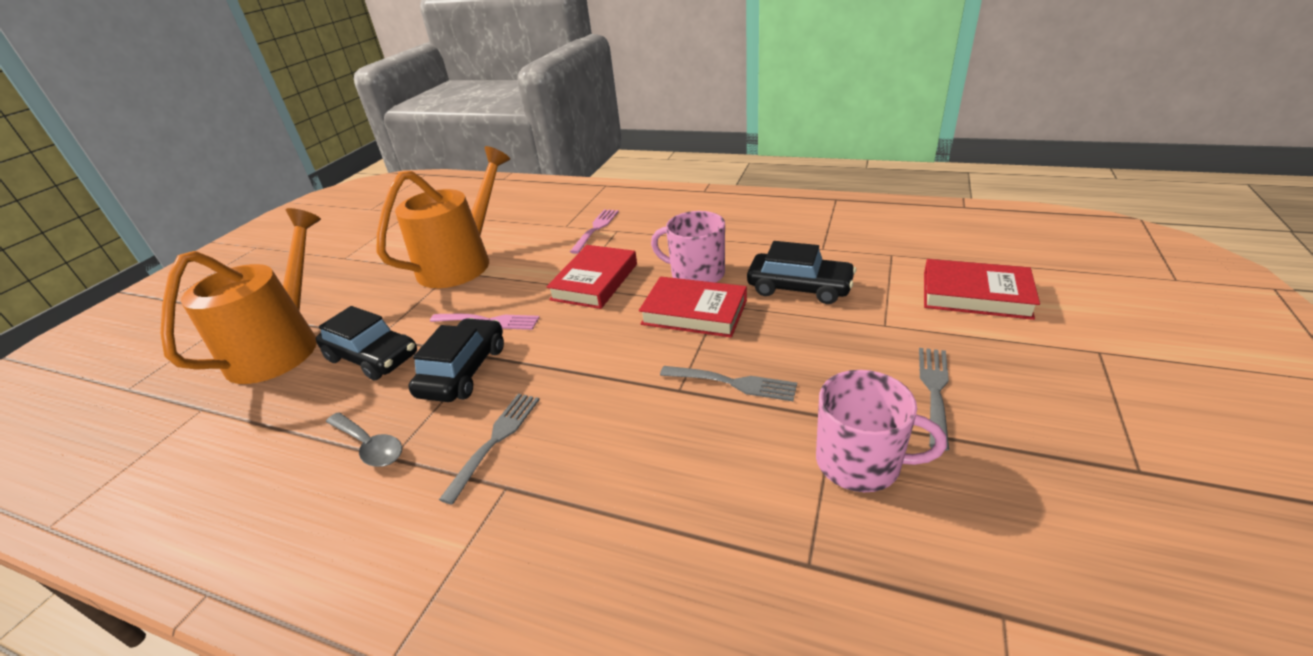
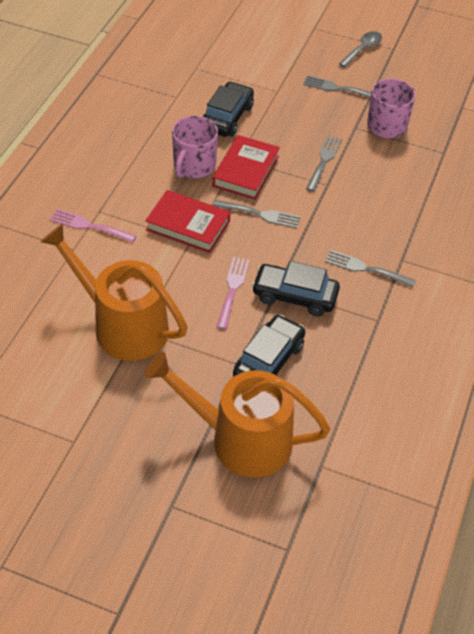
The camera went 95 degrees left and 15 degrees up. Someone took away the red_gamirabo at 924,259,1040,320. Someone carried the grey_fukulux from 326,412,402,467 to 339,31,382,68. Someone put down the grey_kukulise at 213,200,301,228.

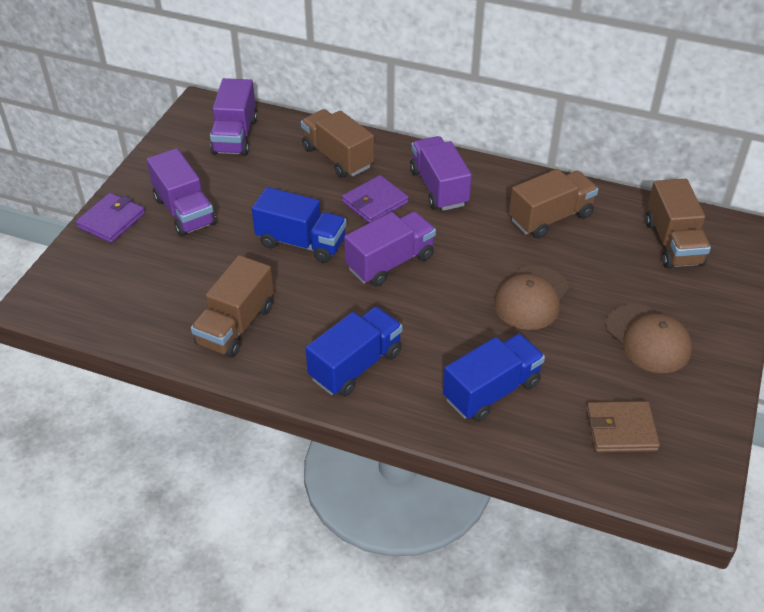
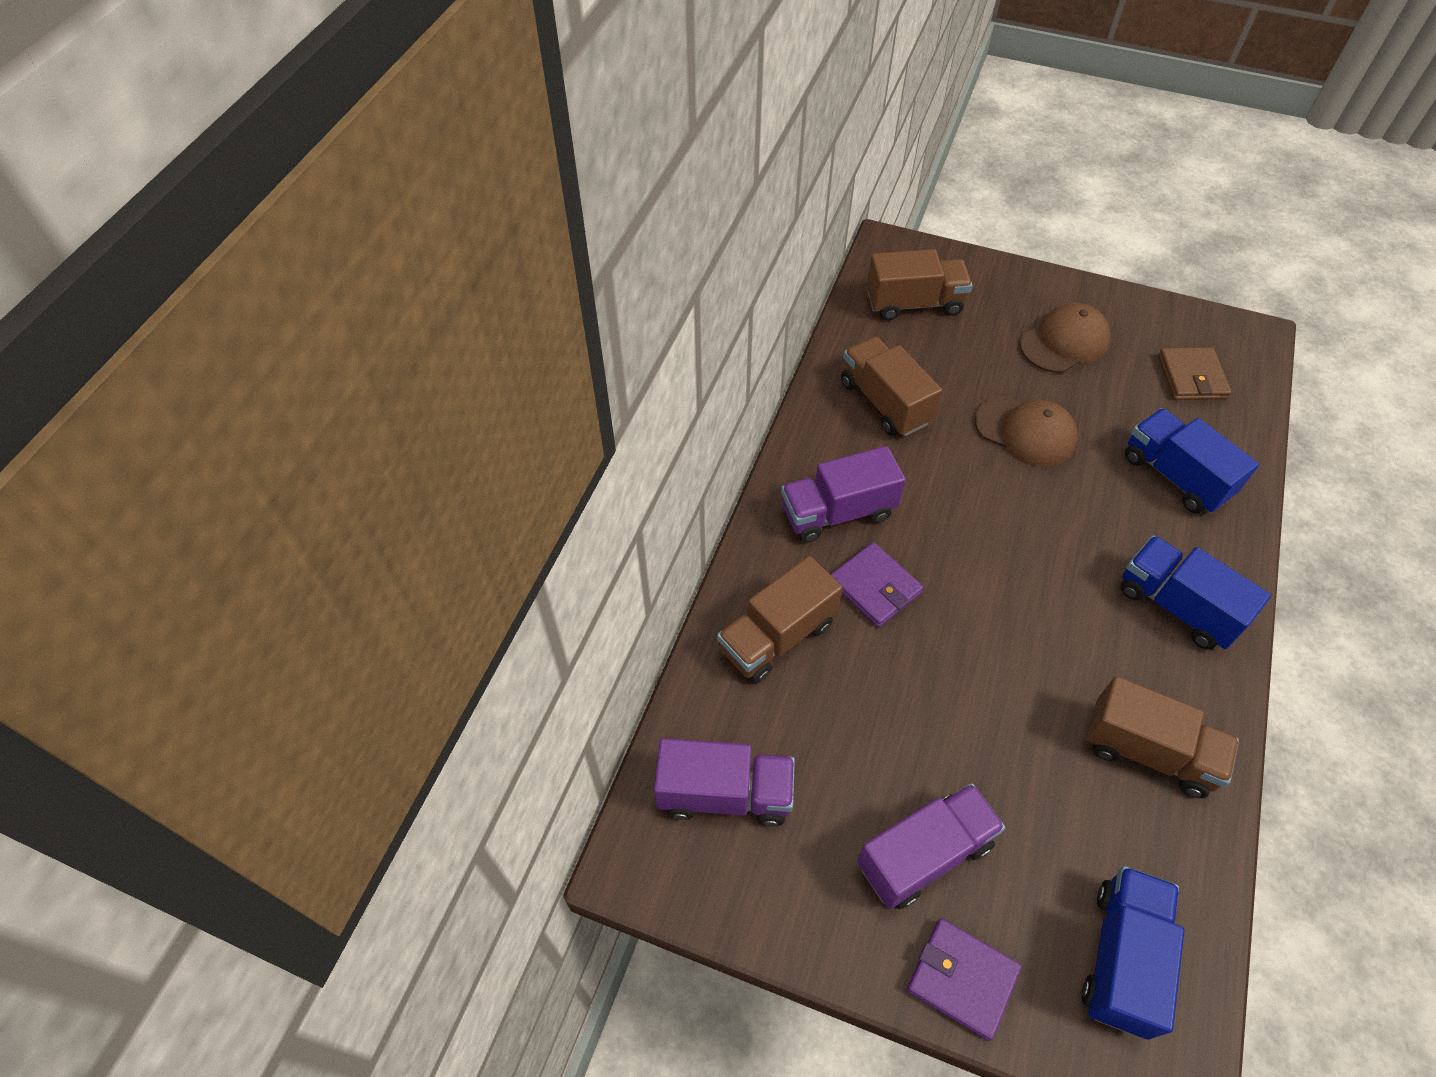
The camera went 90 degrees left and 10 degrees up. Someone carried the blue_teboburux from 252,187,347,263 to 1082,866,1184,1040. Someone took away the purple_teboburux at 344,211,436,287.

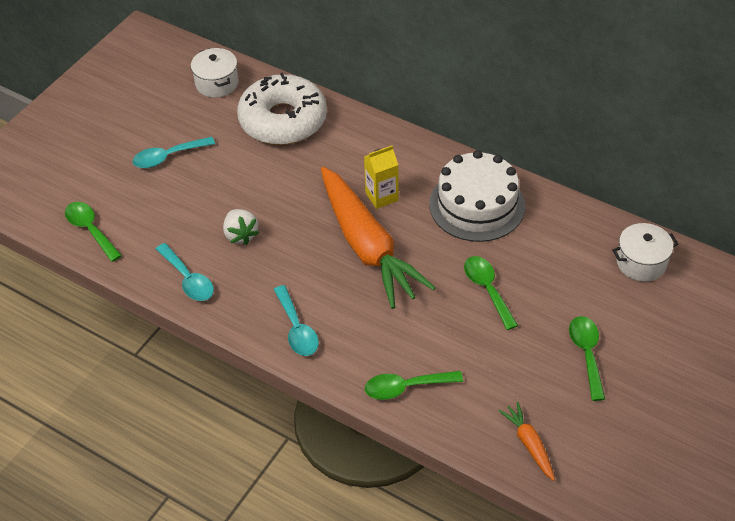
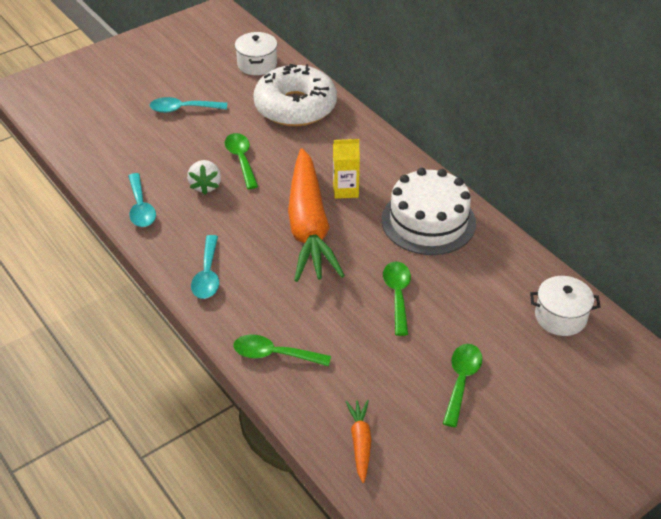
The camera went 20 degrees right and 5 degrees down. Someone carried the green_fukulux from 65,202,122,262 to 225,133,258,189.

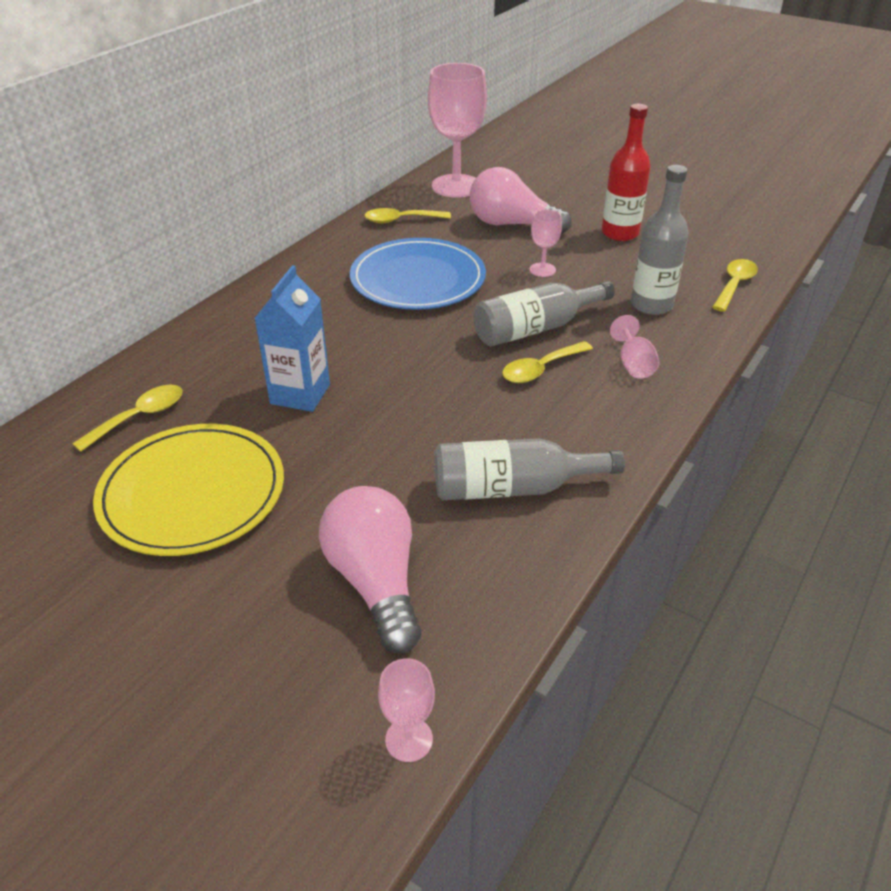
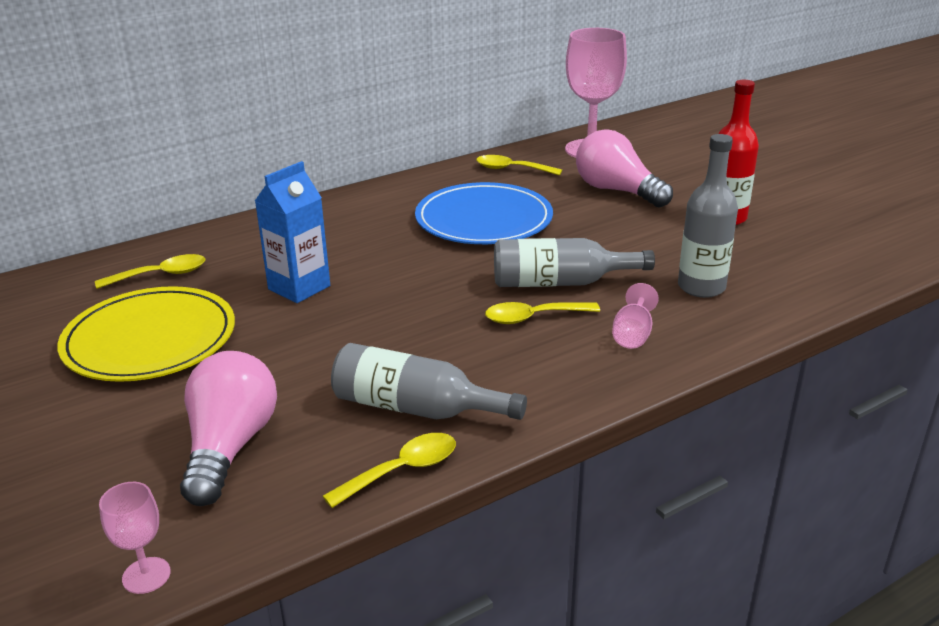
The camera went 25 degrees right and 10 degrees down. Someone took away the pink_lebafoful at 530,209,562,277. Someone carried the yellow_fukulux from 712,259,758,312 to 323,433,456,508.

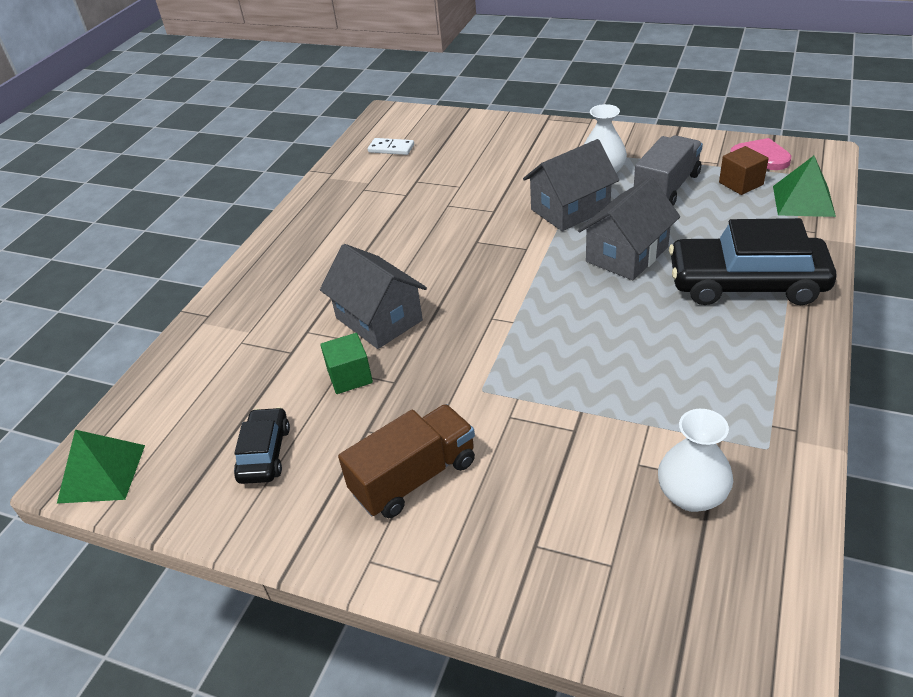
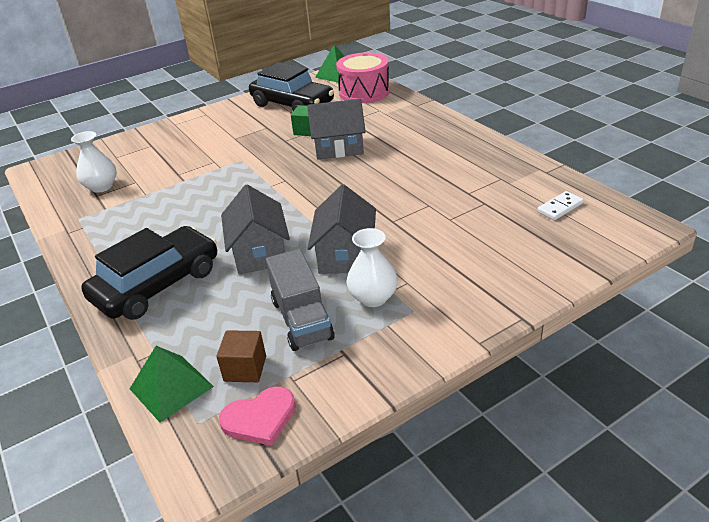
The camera went 125 degrees right and 5 degrees down. Someone took away the brown_teboburux at 338,404,475,518. Someone scaled the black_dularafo at 234,407,290,484 by 1.94. Someone put down the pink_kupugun at 336,52,390,103.

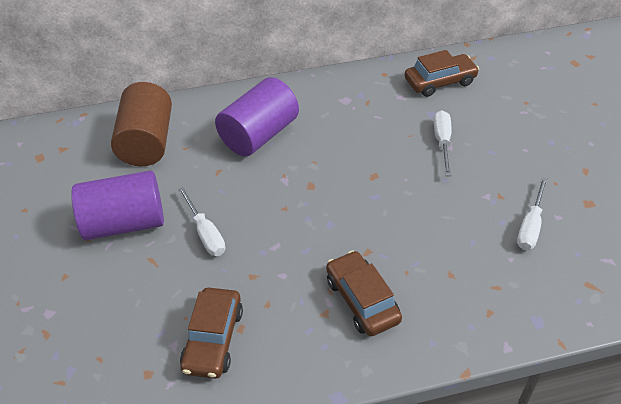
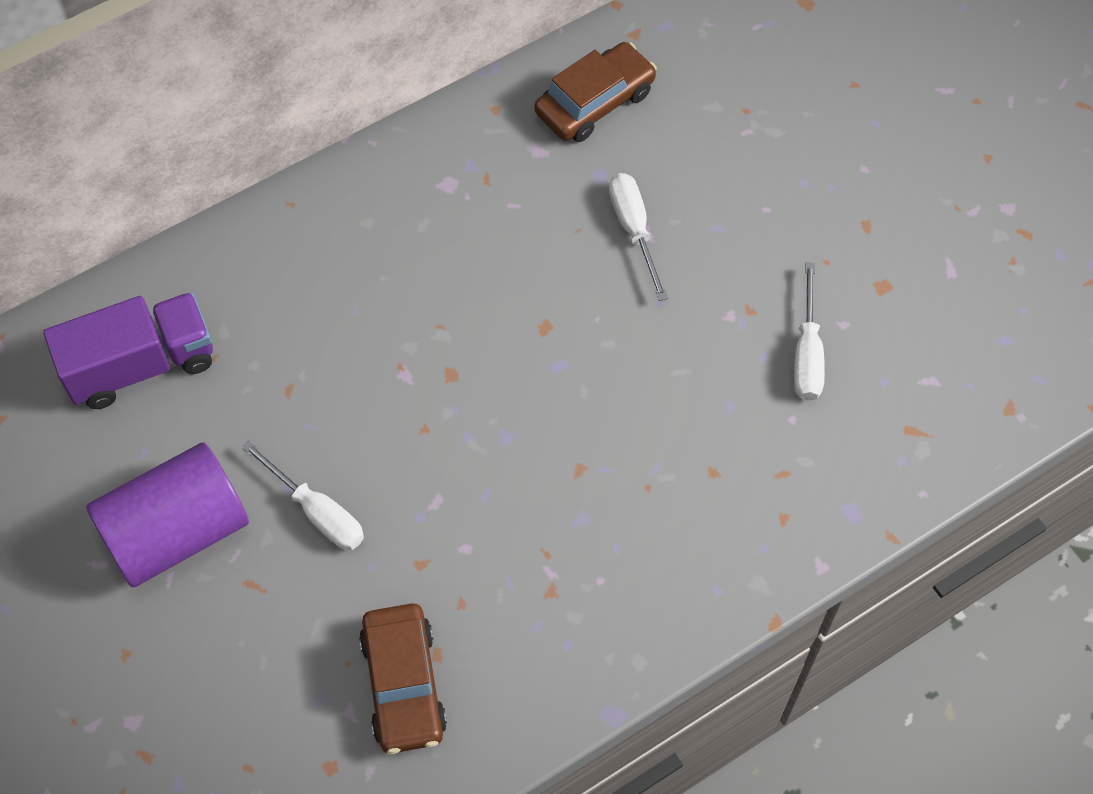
The camera went 20 degrees left and 15 degrees up. Someone took away the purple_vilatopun at 215,77,299,157. Someone swapped the brown_vilatopun at 111,82,172,166 for the purple_teboburux at 44,292,213,409. Someone took away the brown_dularafo at 326,250,402,336.

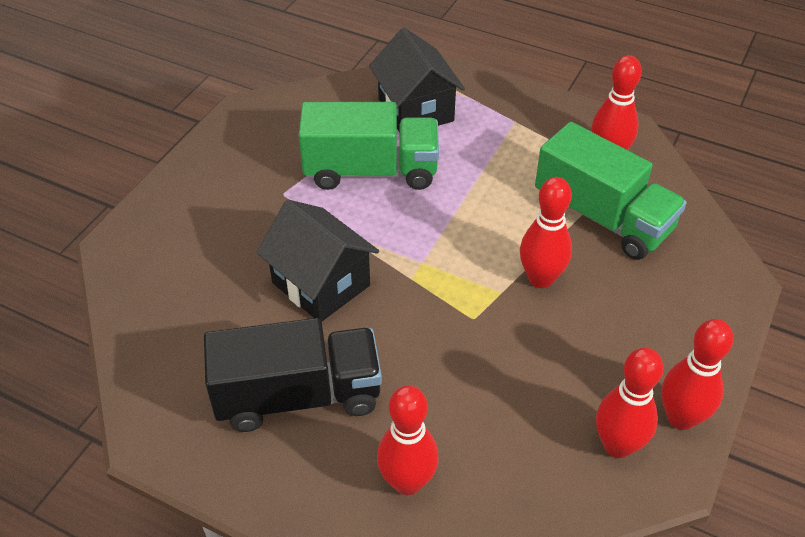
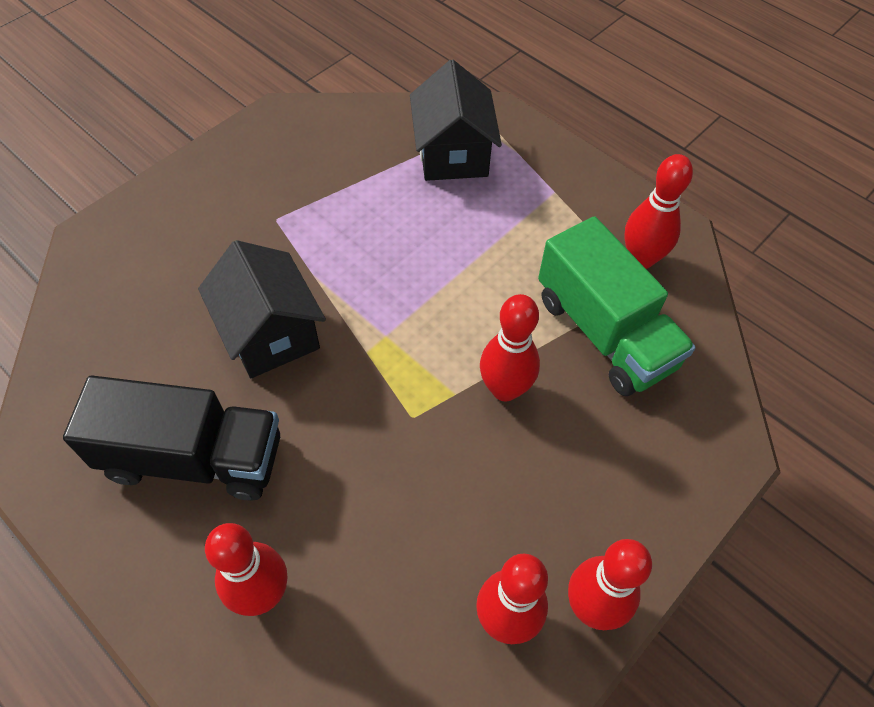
The camera went 15 degrees right and 10 degrees up. Someone took away the green_teboburux at 299,102,439,190.

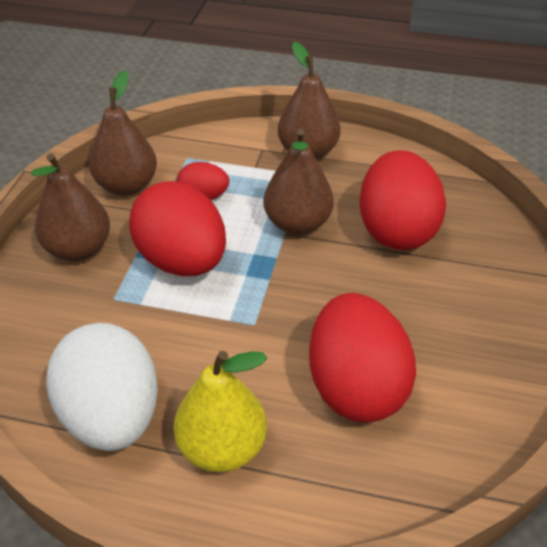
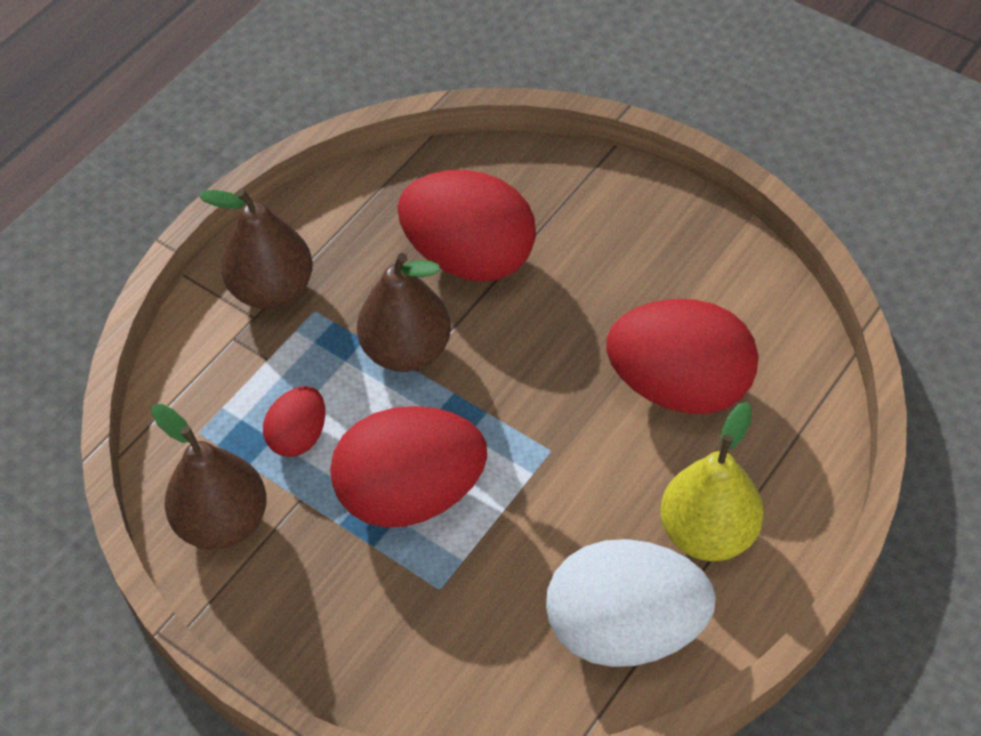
The camera went 65 degrees left and 10 degrees up. Someone took away the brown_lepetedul at 30,153,110,261.

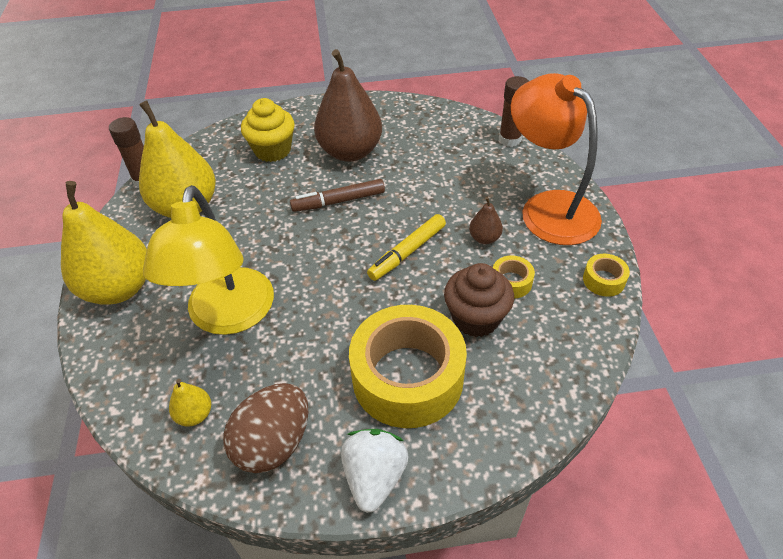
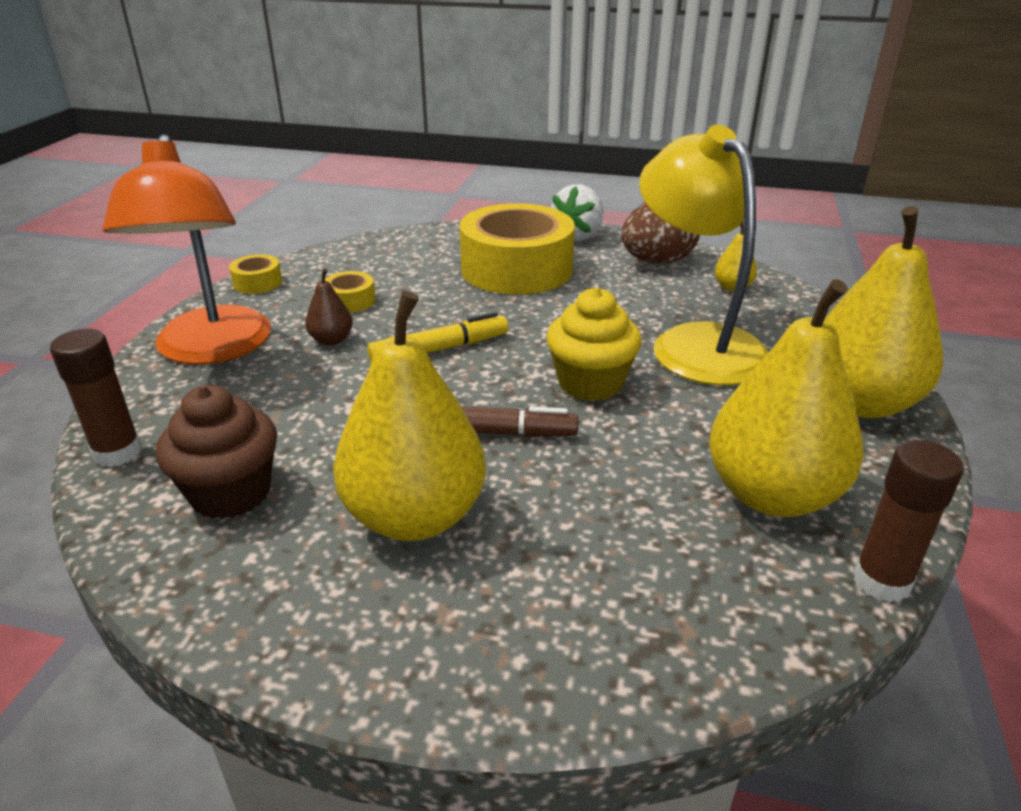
The camera went 160 degrees left and 15 degrees down. Someone repainted the brown_lepetedul at 314,49,382,162, which became the yellow_lepetedul at 333,291,486,541. Someone carried the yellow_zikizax from 241,98,295,162 to 546,287,642,401. Someone rotated the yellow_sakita at 143,185,274,335 by 45 degrees counterclockwise. Someone carried the brown_zikizax from 444,263,514,337 to 156,385,277,519.

